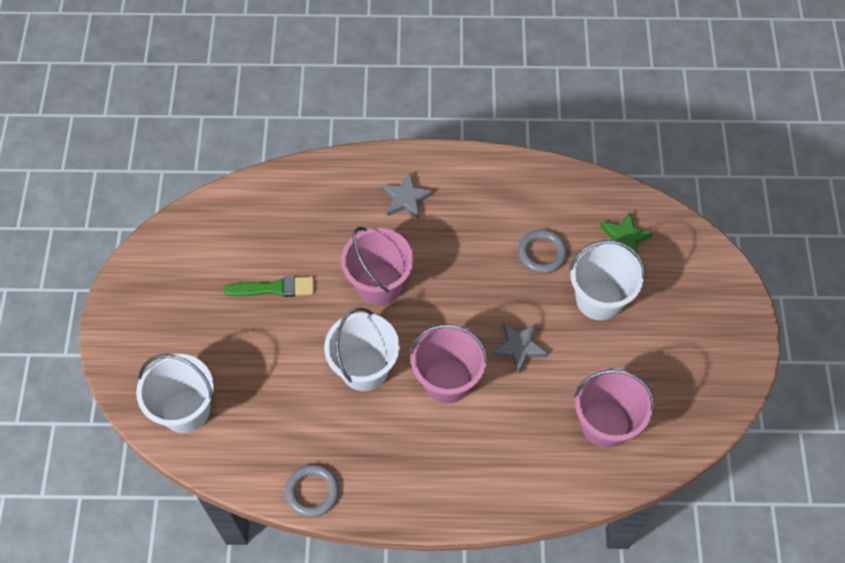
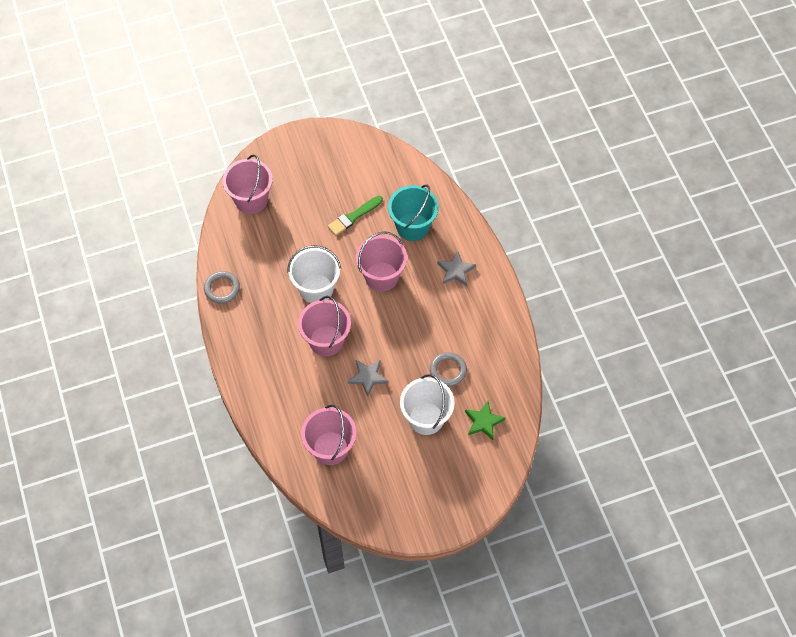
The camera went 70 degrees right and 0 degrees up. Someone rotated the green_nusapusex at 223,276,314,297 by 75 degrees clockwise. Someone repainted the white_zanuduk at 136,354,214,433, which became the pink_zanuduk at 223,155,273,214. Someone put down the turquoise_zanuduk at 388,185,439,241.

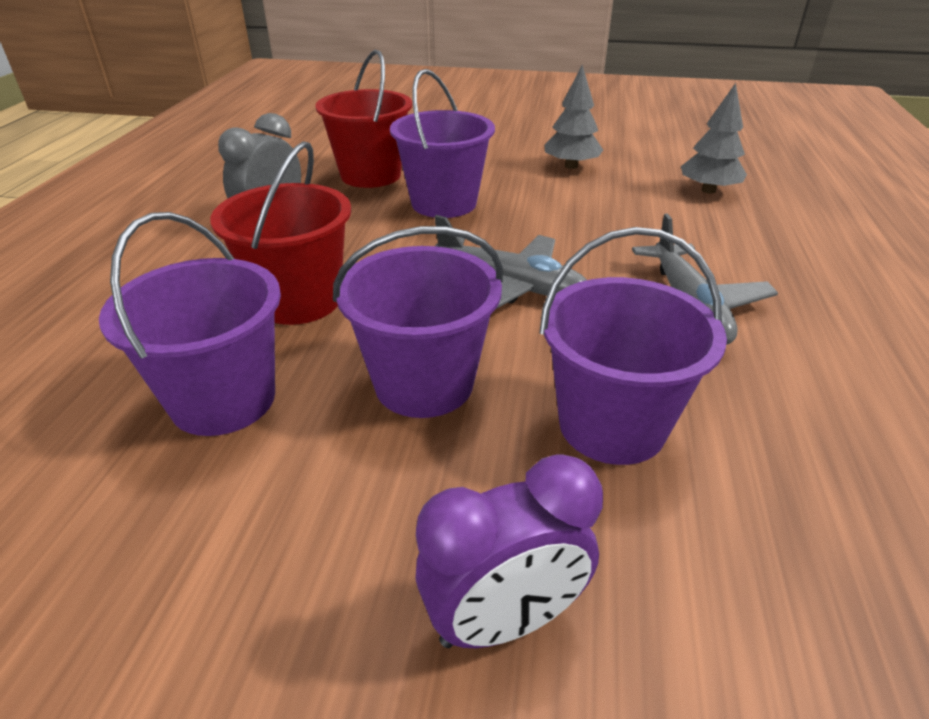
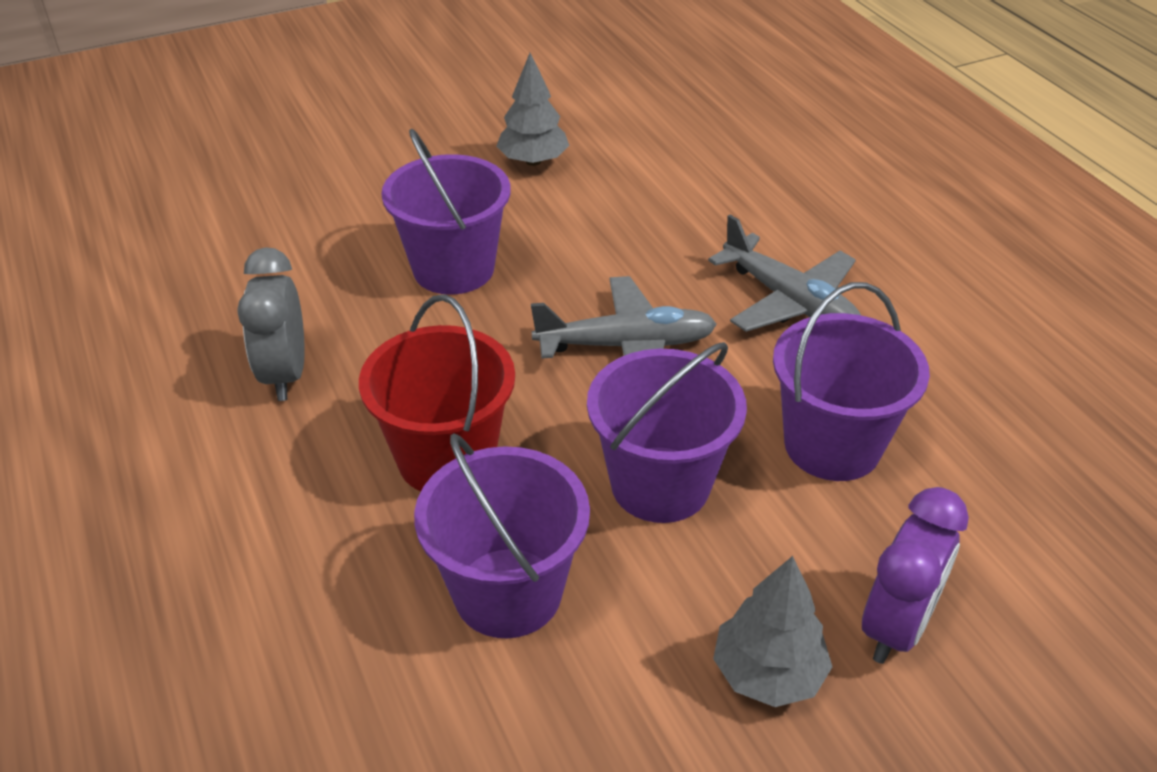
The camera went 35 degrees left and 5 degrees up. Someone took away the red_zanuduk at 315,50,412,188. Someone carried the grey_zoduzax from 681,83,747,194 to 713,556,832,707.

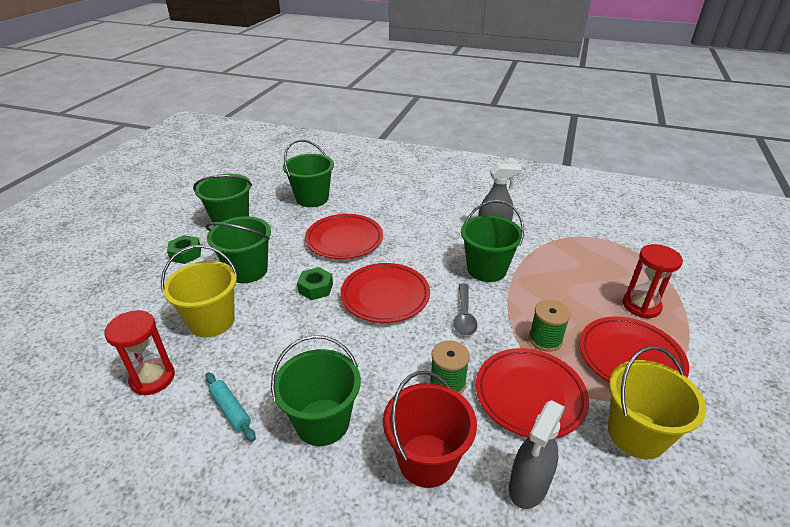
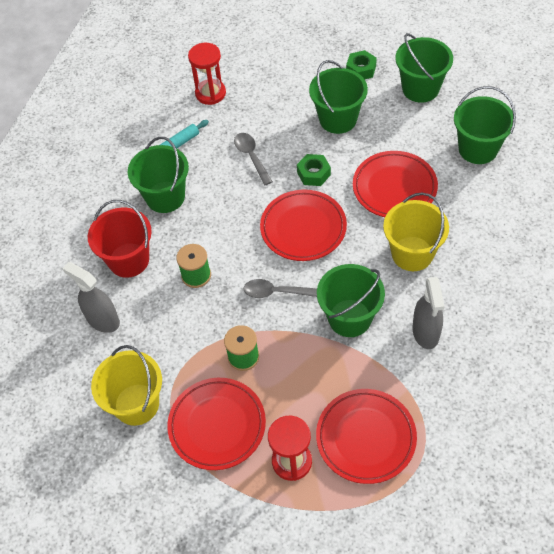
The camera went 95 degrees right and 20 degrees up. Someone carried the yellow_zanuduk from 161,245,238,338 to 383,192,449,271. Someone carried the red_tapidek from 476,348,589,438 to 316,389,417,484. Someone put down the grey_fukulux at 234,133,273,185.

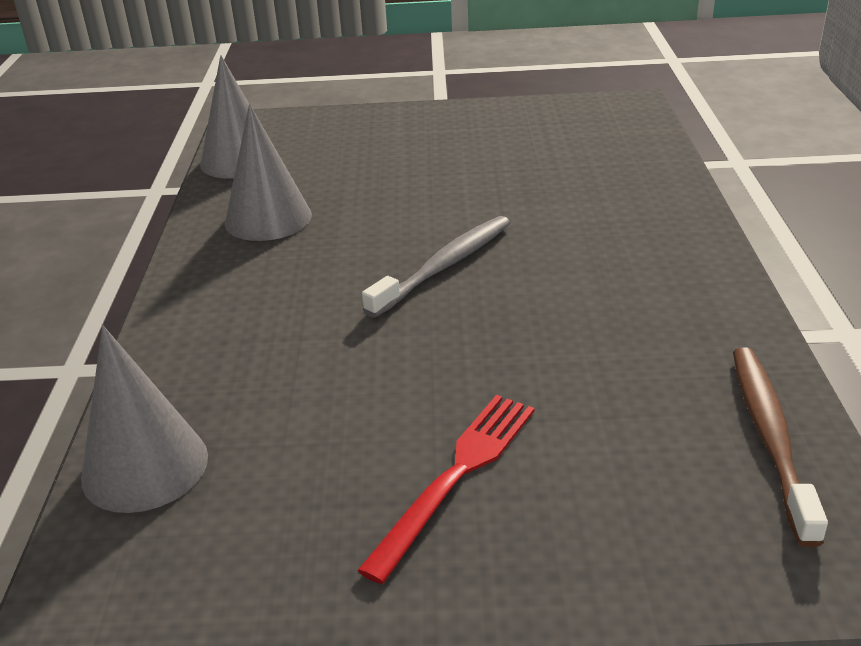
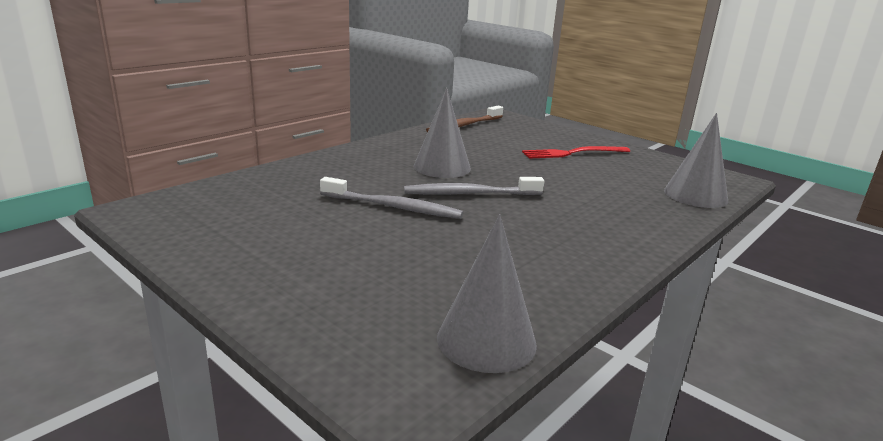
The camera went 140 degrees left and 10 degrees down. Someone carried the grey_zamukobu from 225,104,312,241 to 414,88,471,178. Someone put down the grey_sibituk at 320,177,463,219.

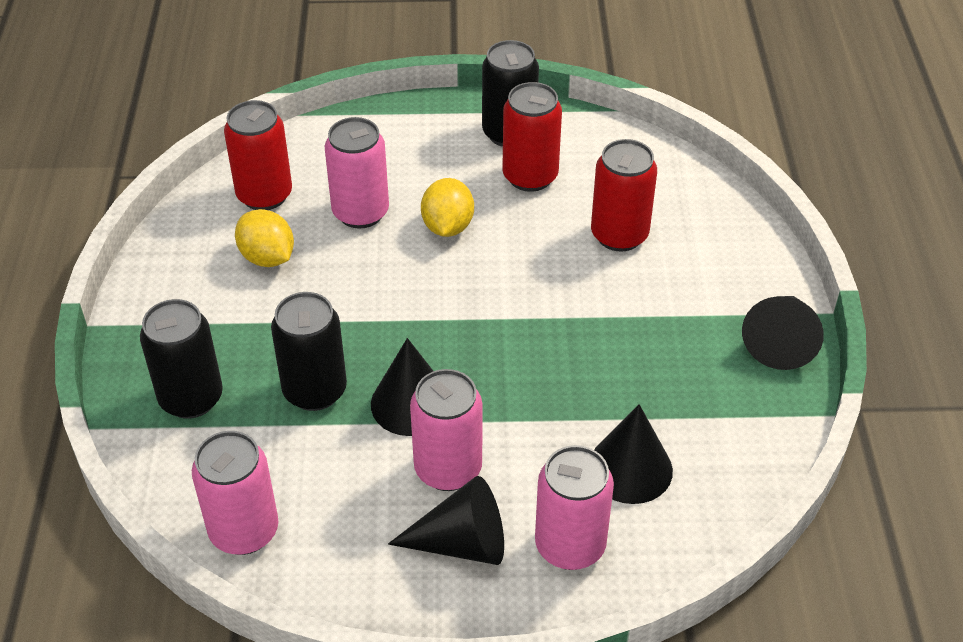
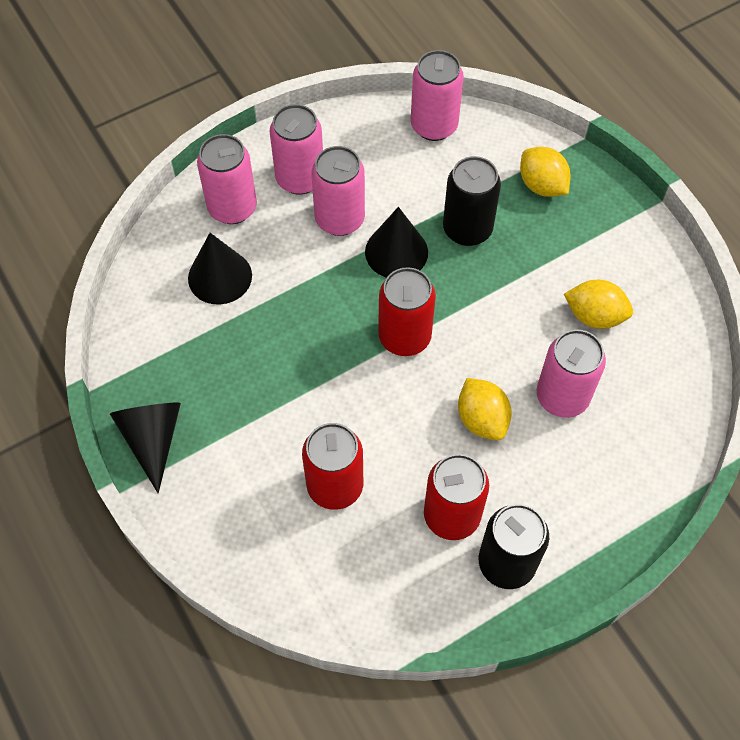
The camera went 150 degrees right and 15 degrees up. Someone carried the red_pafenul from 224,100,292,210 to 378,267,436,356. Someone swapped the black_pafenul at 140,299,223,419 for the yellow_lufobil at 520,147,571,197. Someone swapped the black_zamukobu at 388,476,504,565 for the pink_pafenul at 269,104,323,195.

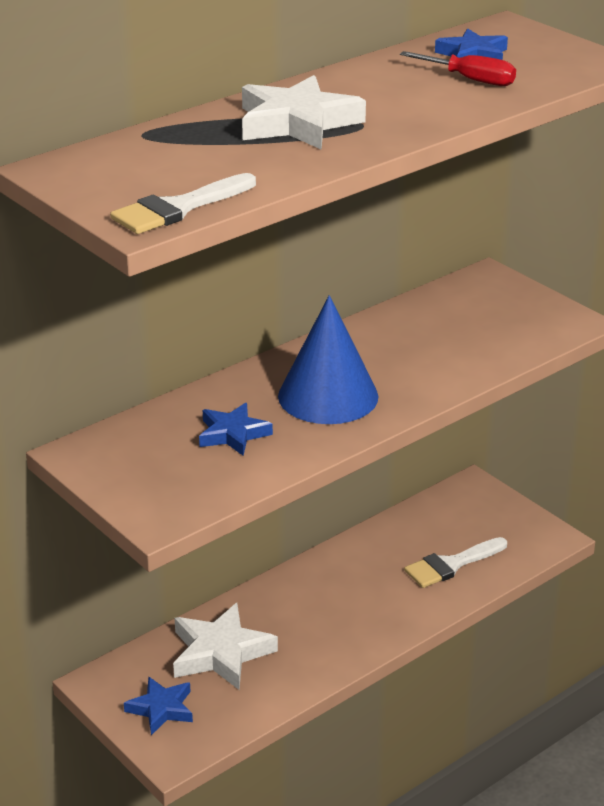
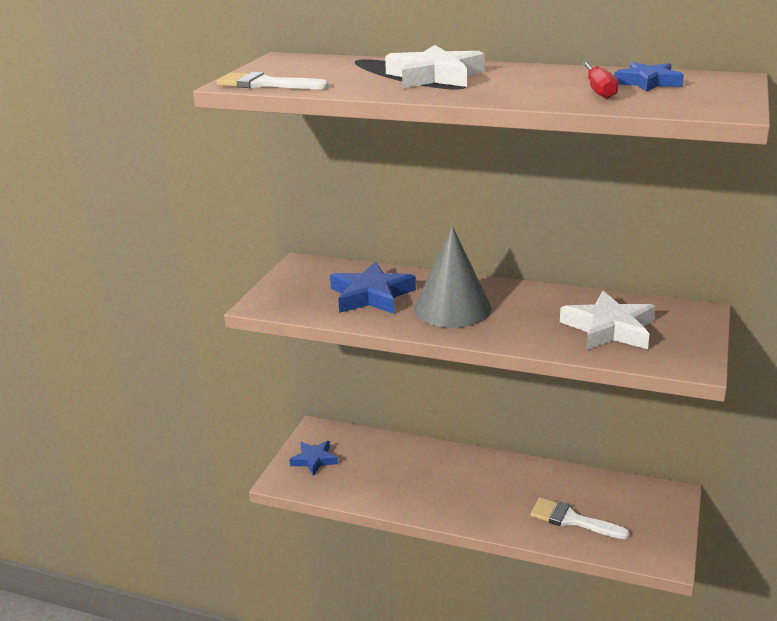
The camera went 60 degrees right and 5 degrees down. Someone repainted the blue_zamukobu at 278,295,378,424, which became the grey_zamukobu at 414,226,492,328. Someone scaled the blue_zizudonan at 199,403,273,456 by 1.60. Someone carried the white_zizudonan from 173,603,278,690 to 560,291,656,350.

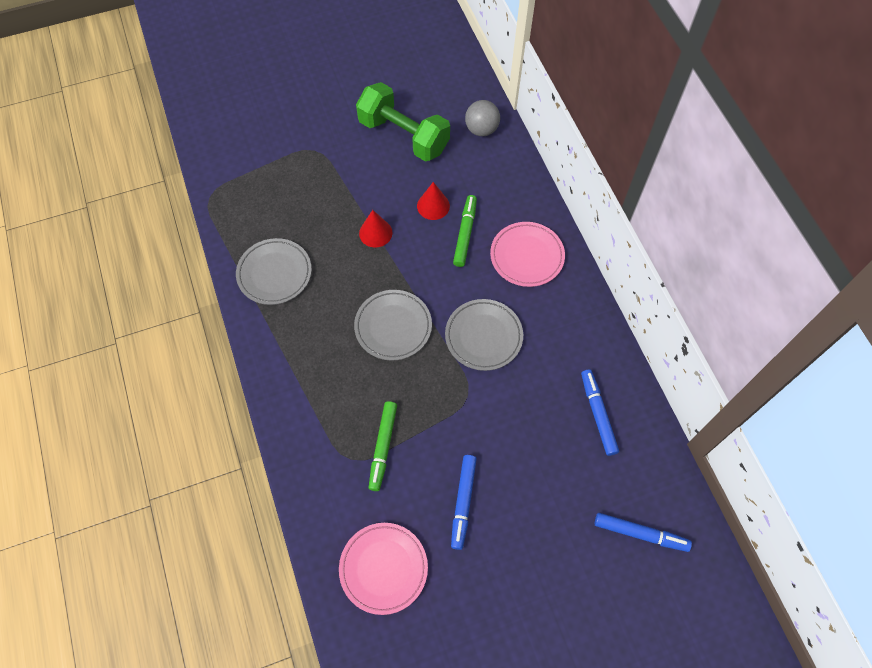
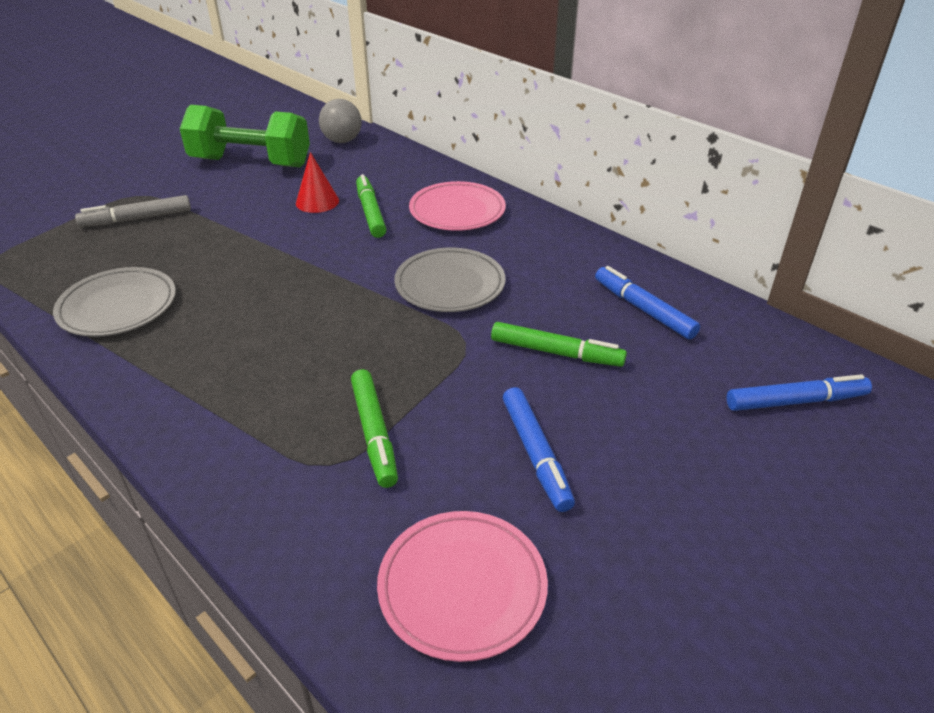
The camera went 25 degrees left and 25 degrees down. Someone took away the red_zamukobu at 359,210,392,247. Someone took away the grey_tapidek at 354,290,432,361. Someone put down the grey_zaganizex at 75,195,191,227. Someone put down the green_zaganizex at 491,322,627,367.

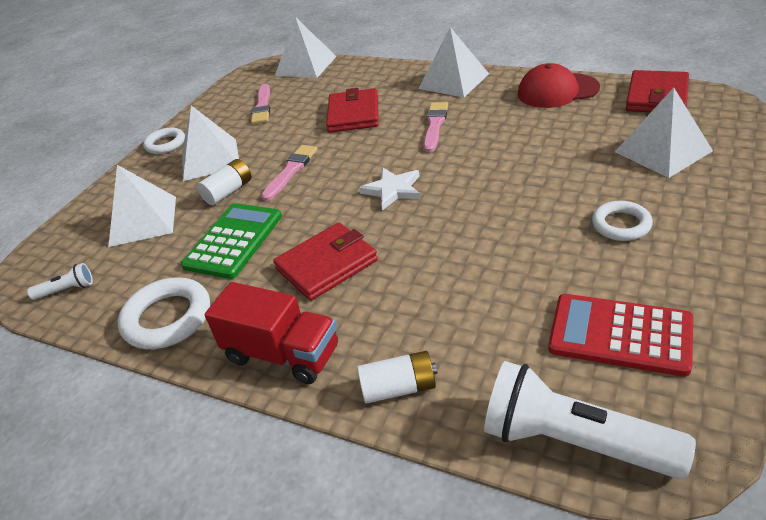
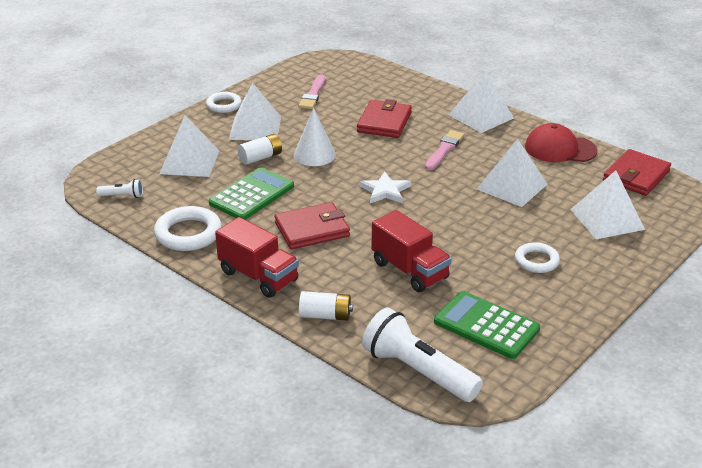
The camera went 10 degrees right and 5 degrees down. Someone carried the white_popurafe from 275,17,337,78 to 477,139,547,207. Someone swapped the pink_nusapusex at 261,145,318,201 for the white_zamukobu at 294,108,336,166. Someone repainted the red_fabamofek at 548,294,693,377, which became the green_fabamofek at 434,291,540,359. Someone put down the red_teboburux at 371,210,452,292.

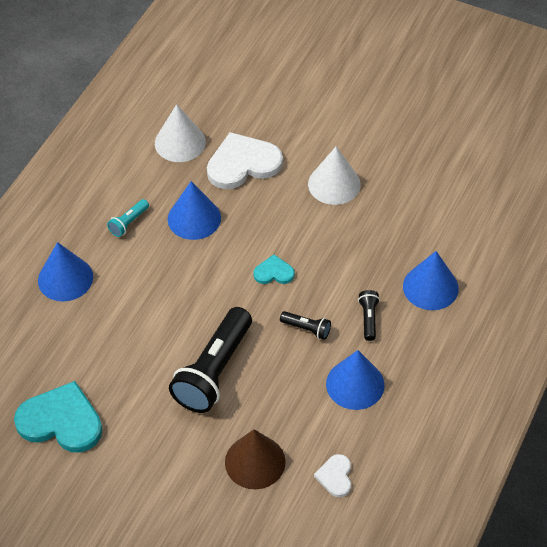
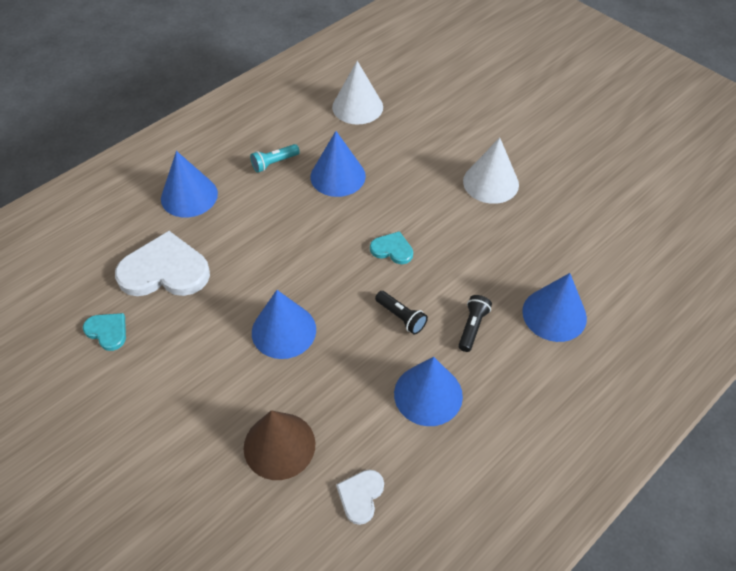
The camera went 20 degrees right and 0 degrees up. Someone carried the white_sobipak from 207,132,283,189 to 115,231,210,296. Someone swapped the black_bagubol at 169,307,252,413 for the blue_zamukobu at 252,290,316,359. Someone scaled the turquoise_sobipak at 14,381,102,453 by 0.50.

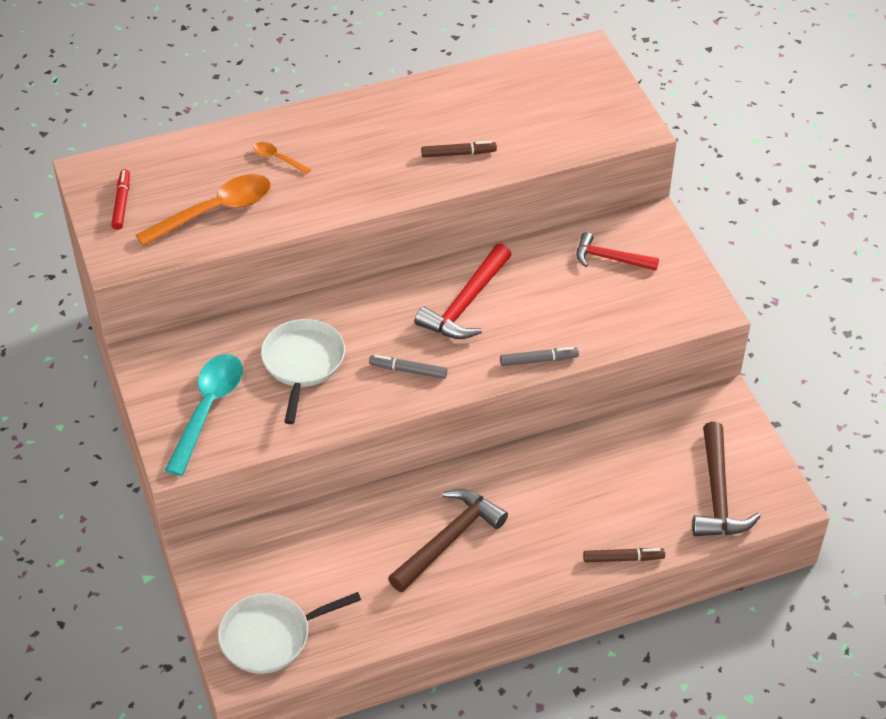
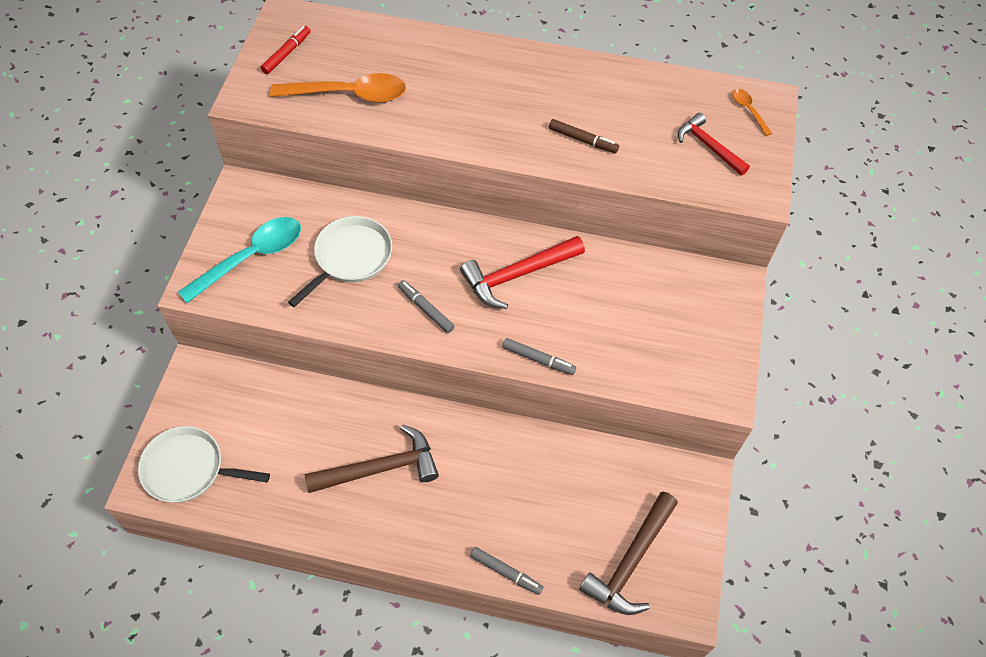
The camera went 30 degrees right and 10 degrees up. Someone carried the orange_fukulux from 253,142,311,174 to 732,89,772,136. Someone carried the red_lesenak from 577,232,659,271 to 678,113,750,176. Someone repainted the brown_zaganizex at 583,548,665,563, which became the grey_zaganizex at 470,547,543,595.

